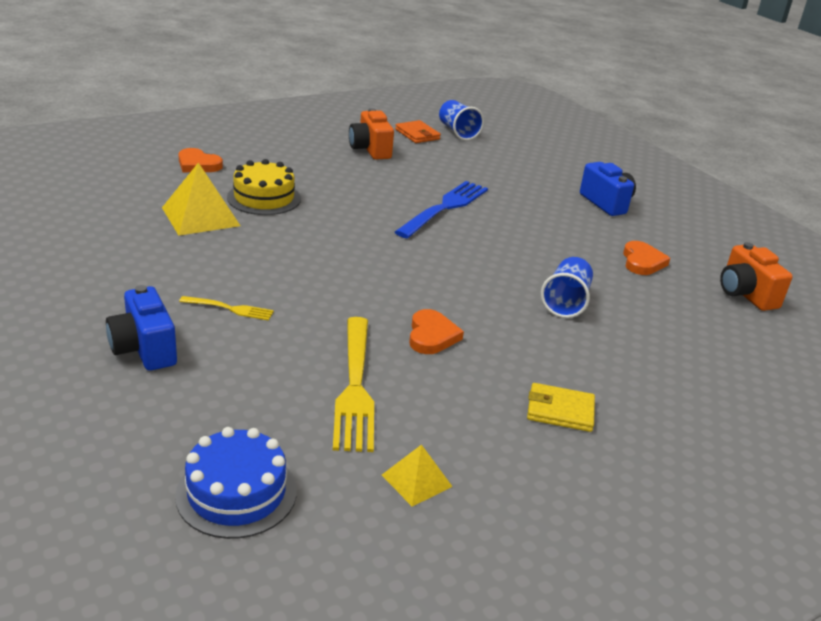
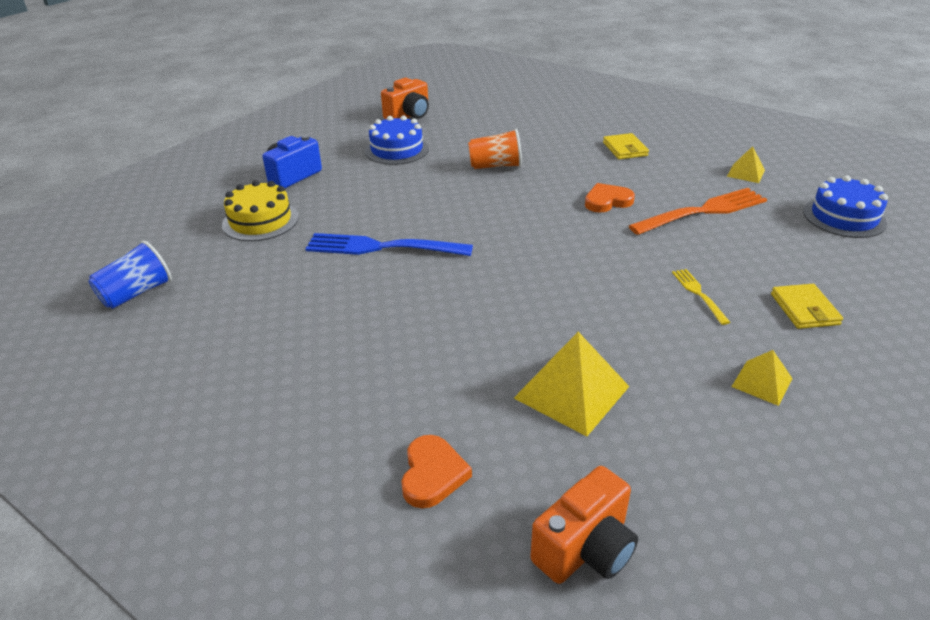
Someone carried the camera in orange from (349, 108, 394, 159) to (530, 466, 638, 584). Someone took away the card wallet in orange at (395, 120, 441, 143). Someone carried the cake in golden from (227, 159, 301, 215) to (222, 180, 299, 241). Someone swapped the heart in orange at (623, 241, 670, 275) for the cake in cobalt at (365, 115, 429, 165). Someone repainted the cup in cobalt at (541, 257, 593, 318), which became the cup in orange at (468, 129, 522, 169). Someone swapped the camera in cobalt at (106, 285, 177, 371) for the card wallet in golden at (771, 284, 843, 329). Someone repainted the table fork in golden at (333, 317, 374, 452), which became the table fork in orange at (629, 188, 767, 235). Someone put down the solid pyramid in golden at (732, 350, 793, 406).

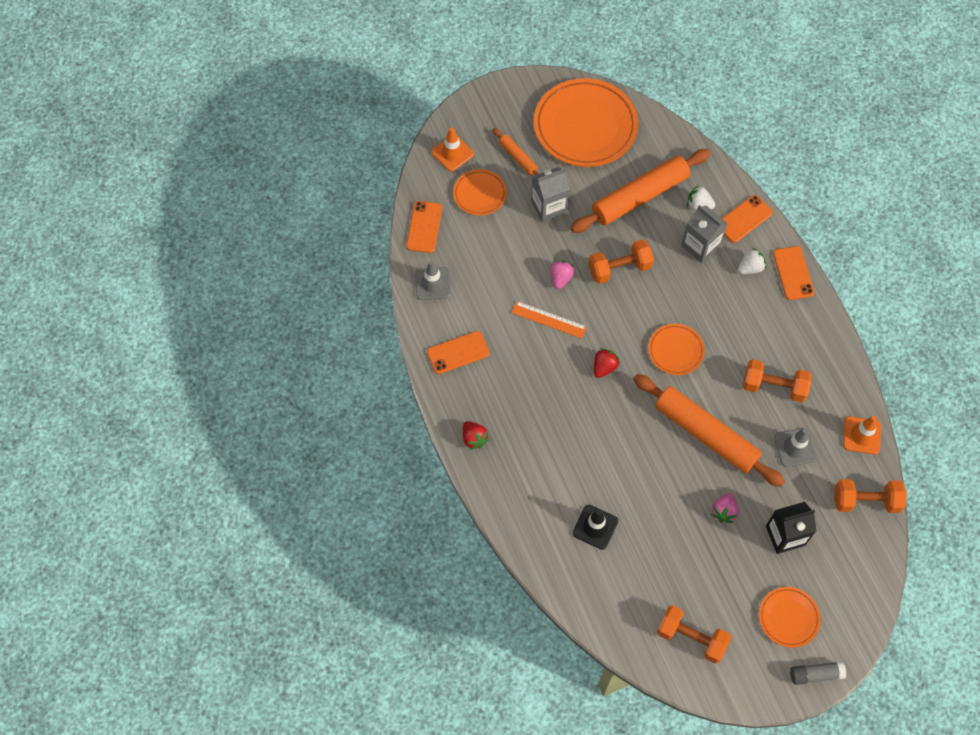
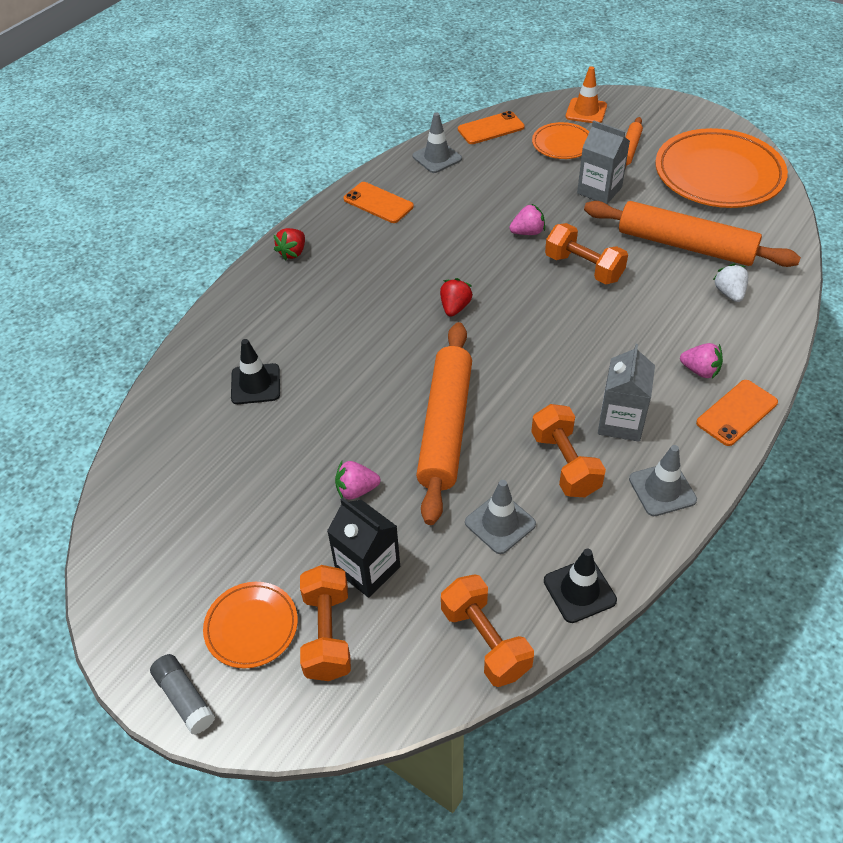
Someone took away the smartphone in orange at (722, 195, 773, 243). Someone carried the milk carton in gray from (681, 205, 728, 263) to (598, 344, 655, 442). Someone repainted the berry in white at (738, 248, 766, 274), which became the berry in rosy at (680, 343, 723, 379). Someone took away the straightedge in orange at (511, 301, 587, 339). Someone took away the dinner plate in orange at (648, 324, 705, 375). Someone rotated the berry in crimson at (594, 348, 620, 378) by 75 degrees counterclockwise. Someone repainted the traffic cone in orange at (843, 416, 881, 454), which became the traffic cone in black at (544, 549, 617, 623). Someone carried the hand weight in orange from (657, 605, 731, 664) to (300, 565, 351, 681). Someone put down the traffic cone in gray at (629, 445, 697, 516).

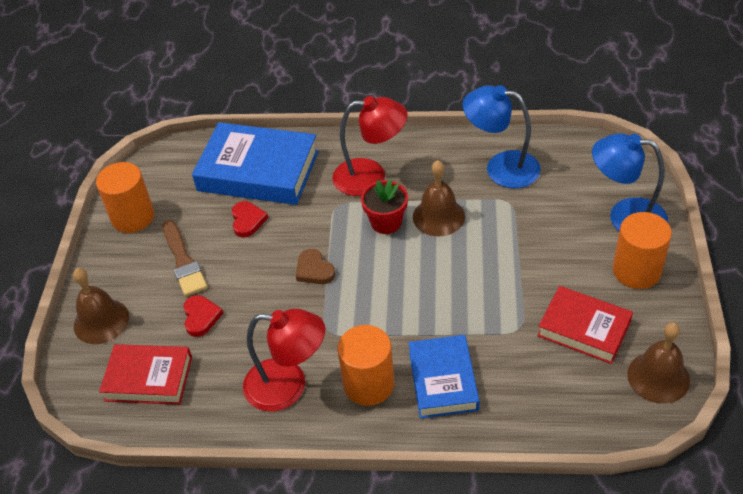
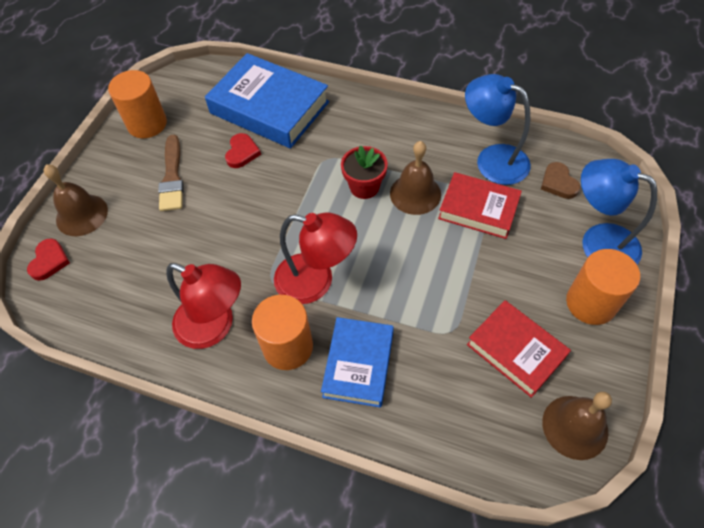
Someone carried the desk lamp in crimson from (332, 96, 408, 196) to (274, 212, 357, 304). Someone carried the heart in brown from (296, 249, 335, 284) to (541, 162, 580, 199). Someone carried the heart in crimson from (183, 295, 223, 337) to (27, 239, 70, 281). Someone carried the hardcover in crimson from (99, 344, 192, 405) to (438, 172, 522, 239).

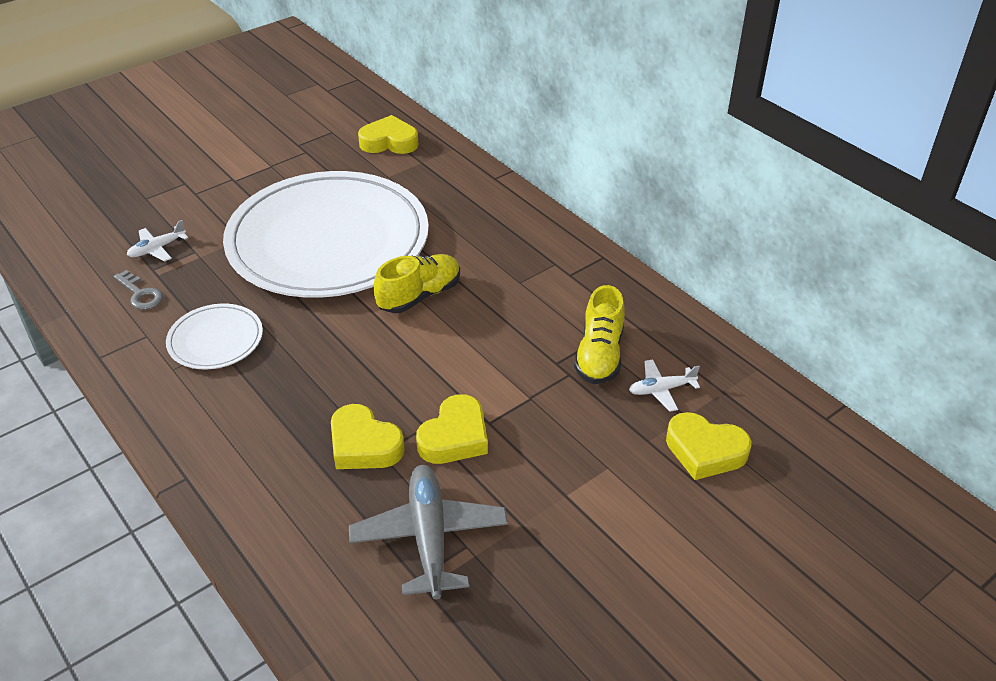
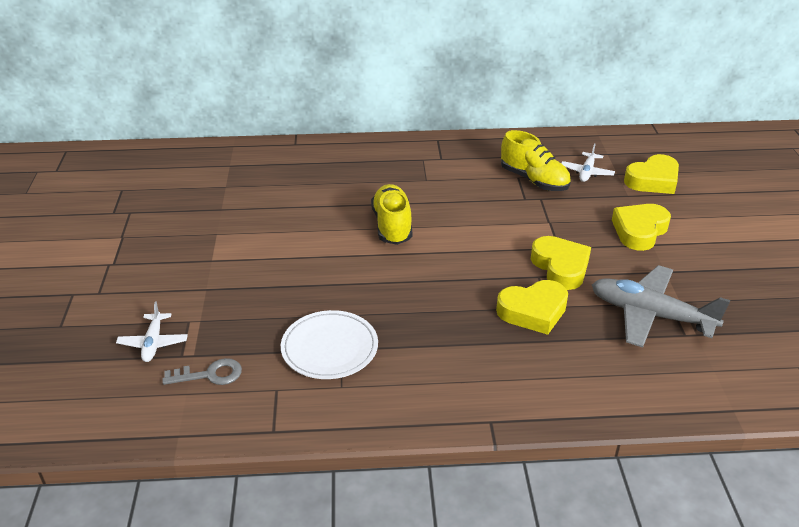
Someone carried the heart in golden from (358, 115, 419, 154) to (612, 204, 671, 251). Someone took away the dinner plate in white at (223, 171, 429, 298).

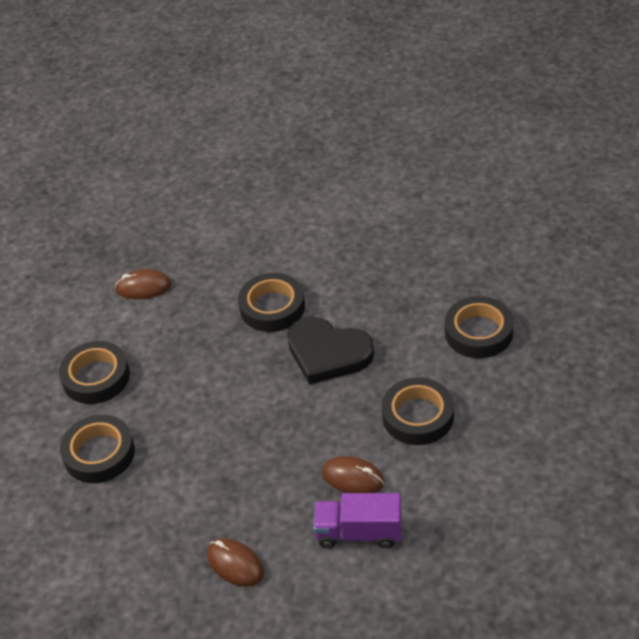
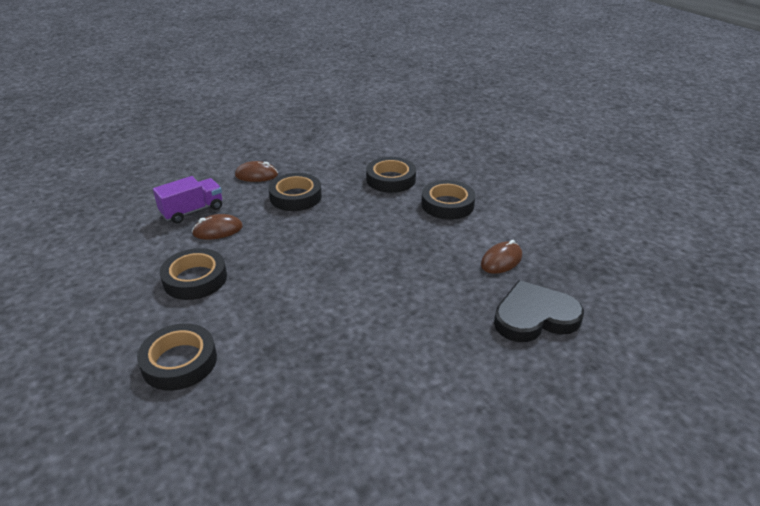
Someone carried the sticky tape in black from (238, 273, 305, 332) to (268, 173, 322, 211). Someone carried the heart in black from (287, 316, 374, 385) to (494, 280, 584, 342).

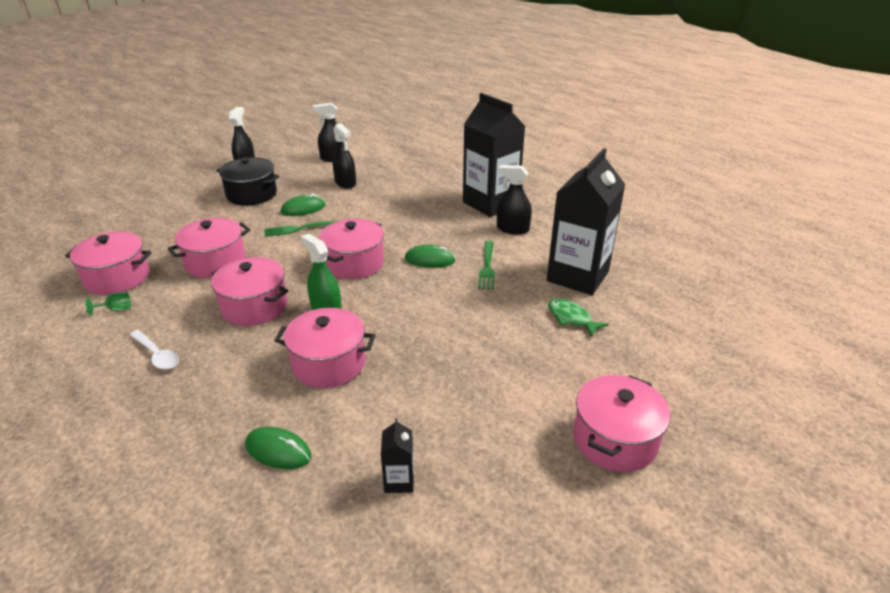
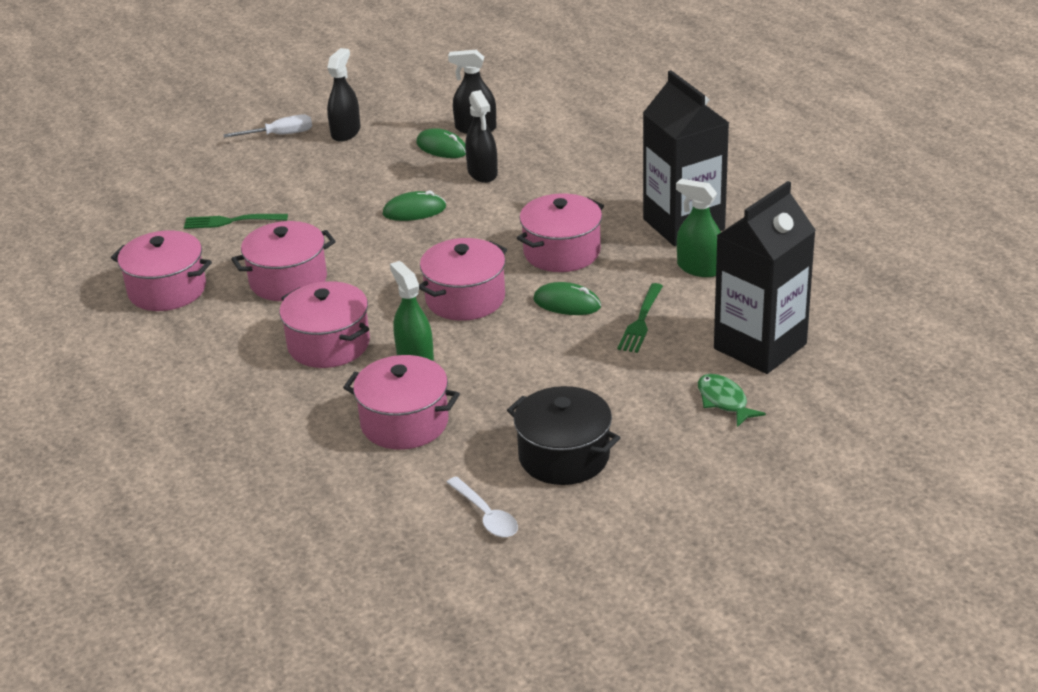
Someone carried the cooking pot in black from (216, 157, 279, 206) to (507, 386, 621, 485). Someone repainted the spray bottle in black at (497, 165, 532, 235), which became the spray bottle in emerald at (676, 179, 721, 277). Someone carried the table fork in emerald from (264, 220, 340, 237) to (184, 214, 288, 229). Someone took away the goblet in emerald at (85, 292, 131, 315). Someone carried the teaspoon in white from (129, 330, 179, 370) to (446, 476, 518, 537). Someone carried the cooking pot in rosy from (573, 375, 670, 472) to (517, 193, 604, 272). Someone took away the milk carton in black at (381, 418, 414, 493). Someone carried the mouse in emerald from (245, 427, 311, 469) to (416, 128, 466, 158). Someone put down the hand screwdriver in white at (223, 114, 312, 138).

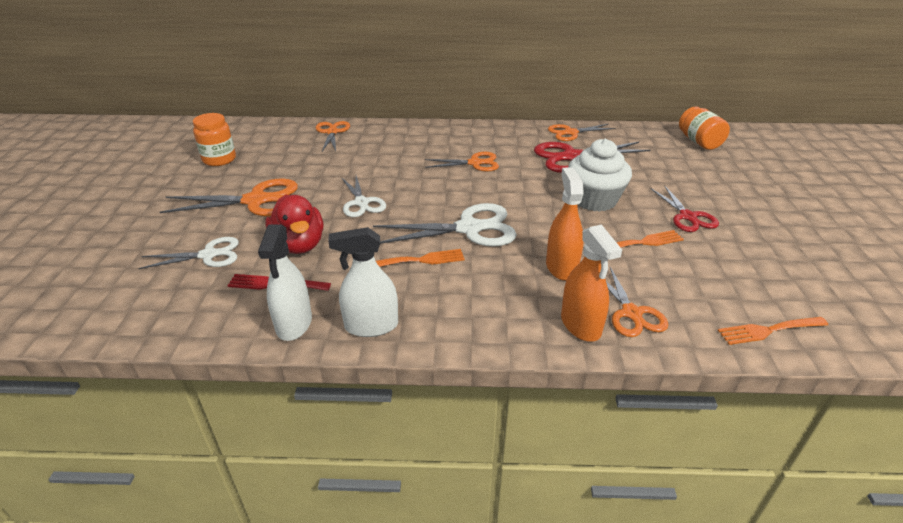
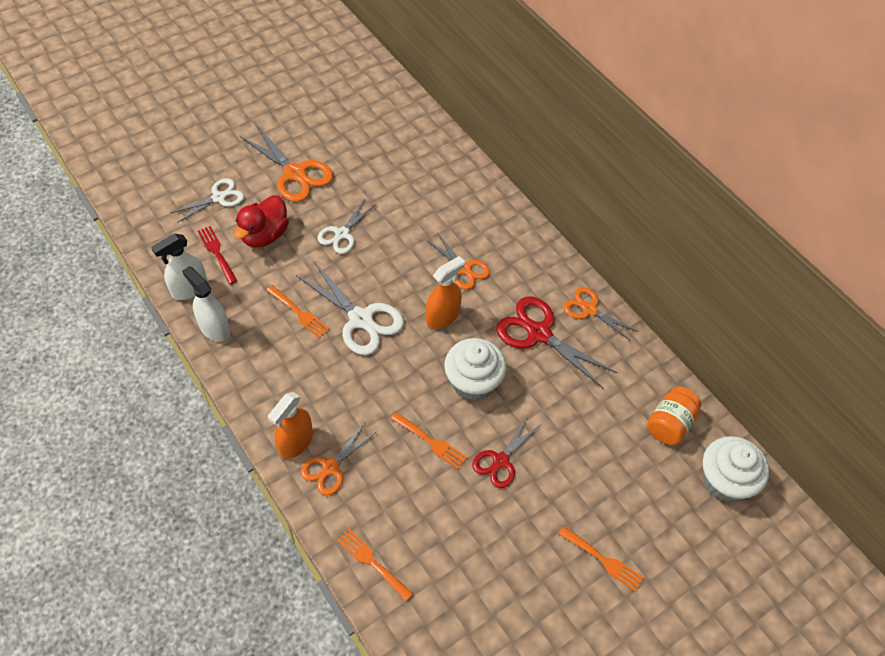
Someone took away the preserve jar in orange at (193, 113, 236, 166). Someone took away the pair of scissors in orange at (316, 121, 350, 151). Someone carried the spray bottle in orange from (546, 167, 584, 281) to (426, 256, 465, 329). Someone rotated the pair of scissors in white at (138, 237, 239, 269) by 75 degrees counterclockwise. Someone put down the cupcake in white at (702, 436, 769, 502). Someone put down the table fork in orange at (558, 526, 644, 592).

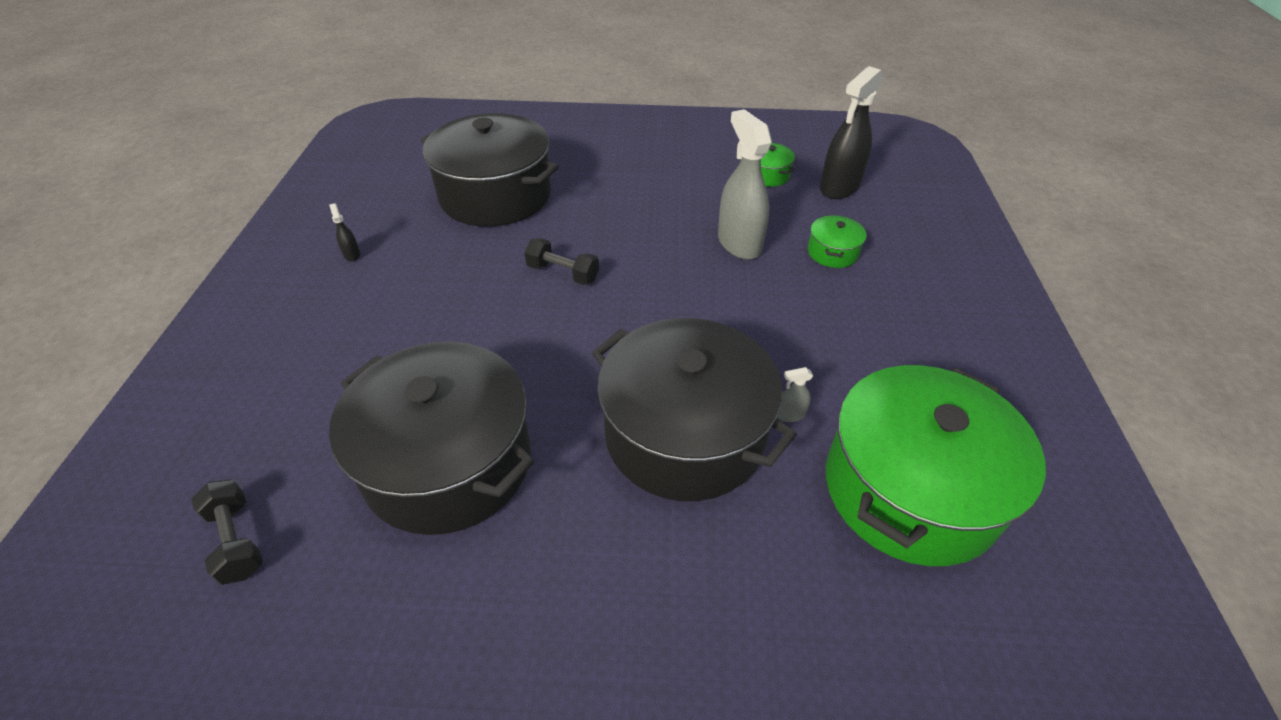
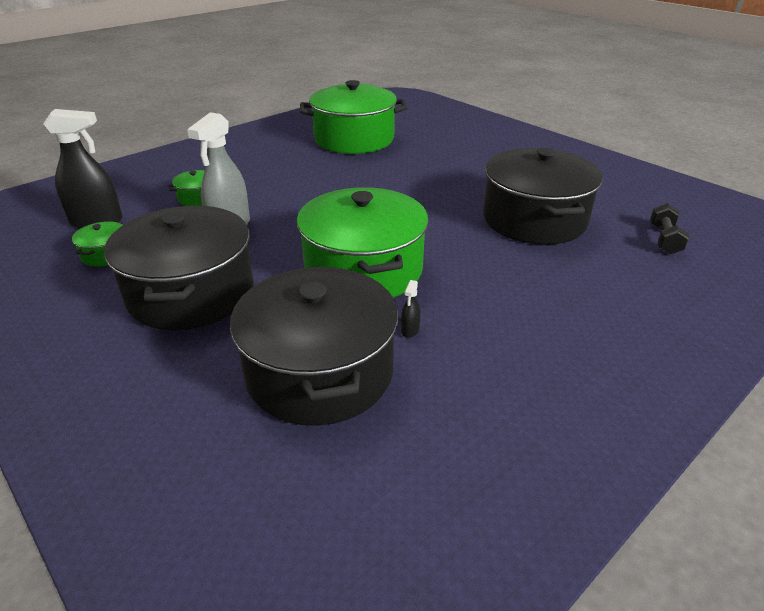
Someone carried the spray bottle in black from (329, 203, 360, 261) to (401, 280, 421, 338). Someone swapped the hand weight in black at (524, 238, 599, 285) for the cooking pot in emerald at (296, 187, 429, 298). Someone carried the cooking pot in black from (592, 318, 797, 501) to (104, 206, 254, 330). Someone took away the spray bottle in gray at (777, 367, 813, 422).

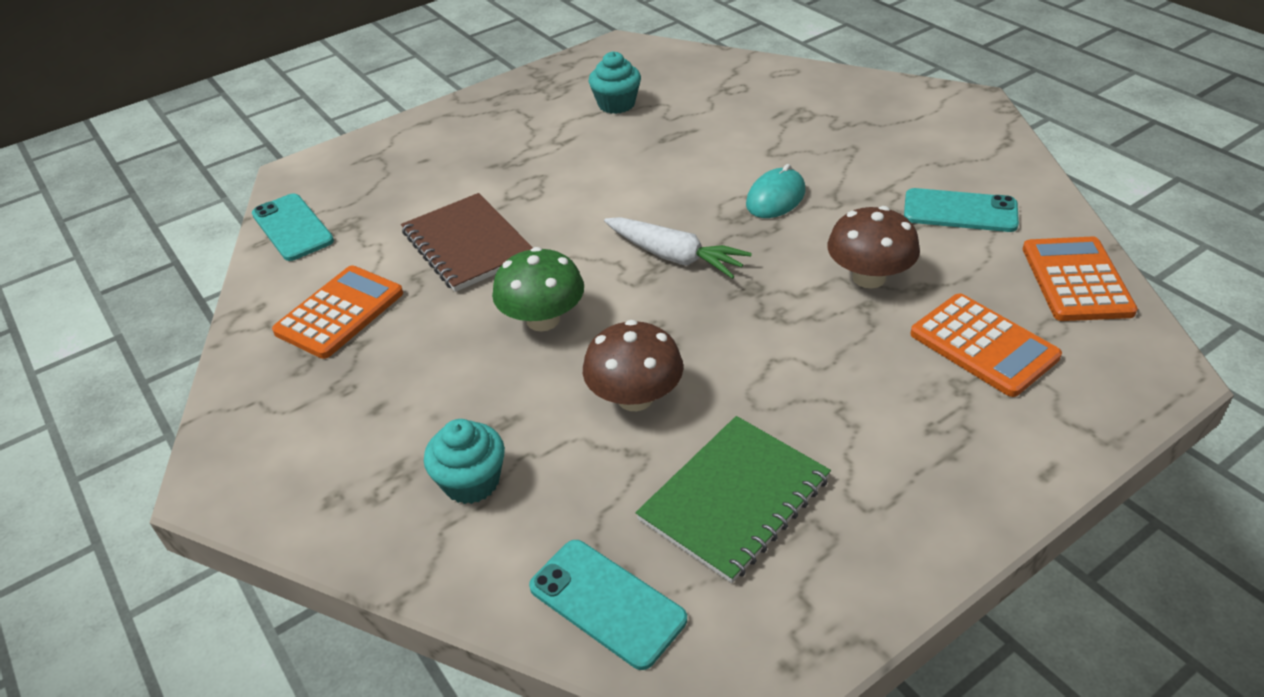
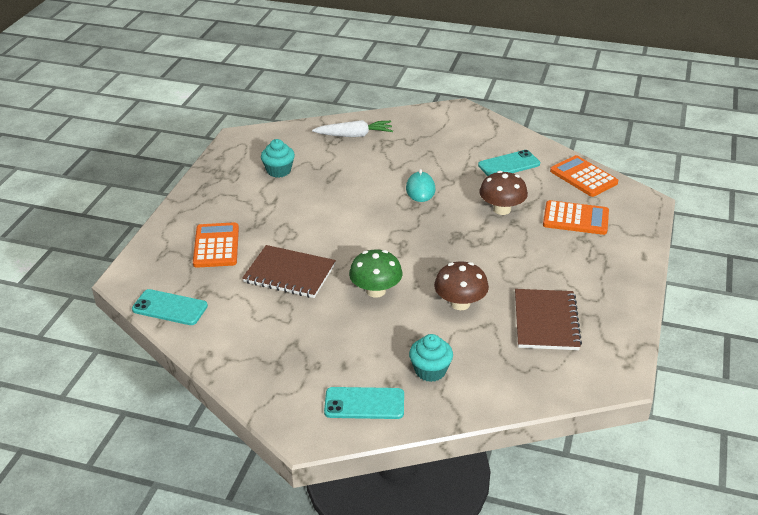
Someone carried the root vegetable in white from (604, 217, 752, 279) to (312, 120, 393, 137). Someone carried the adding machine in orange from (272, 265, 403, 359) to (193, 222, 239, 268). Someone repainted the exercise book in emerald at (636, 416, 831, 583), which became the exercise book in brown at (515, 289, 582, 350). Someone carried the smartphone in turquoise from (529, 540, 687, 670) to (324, 387, 404, 419).

